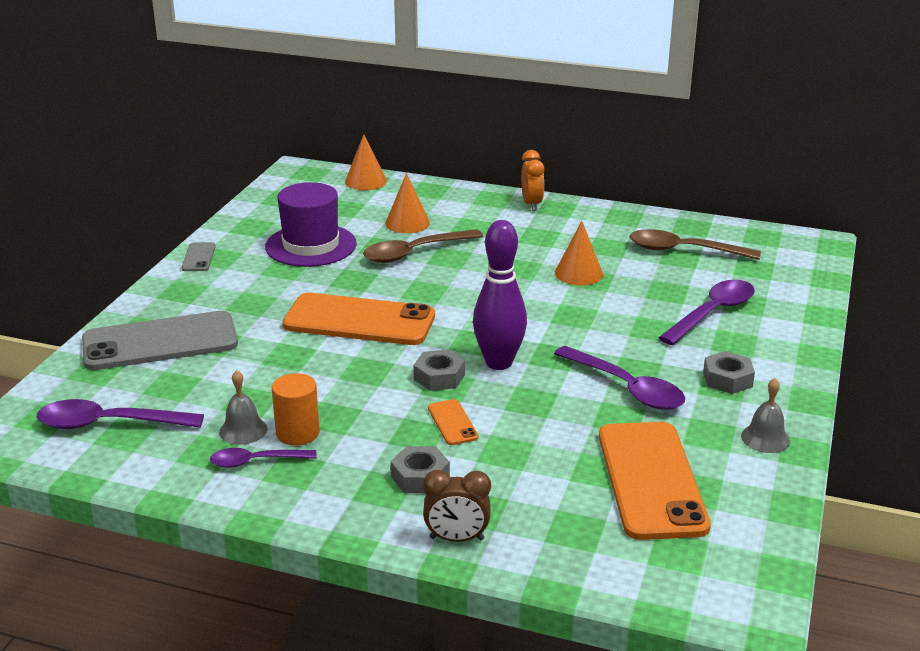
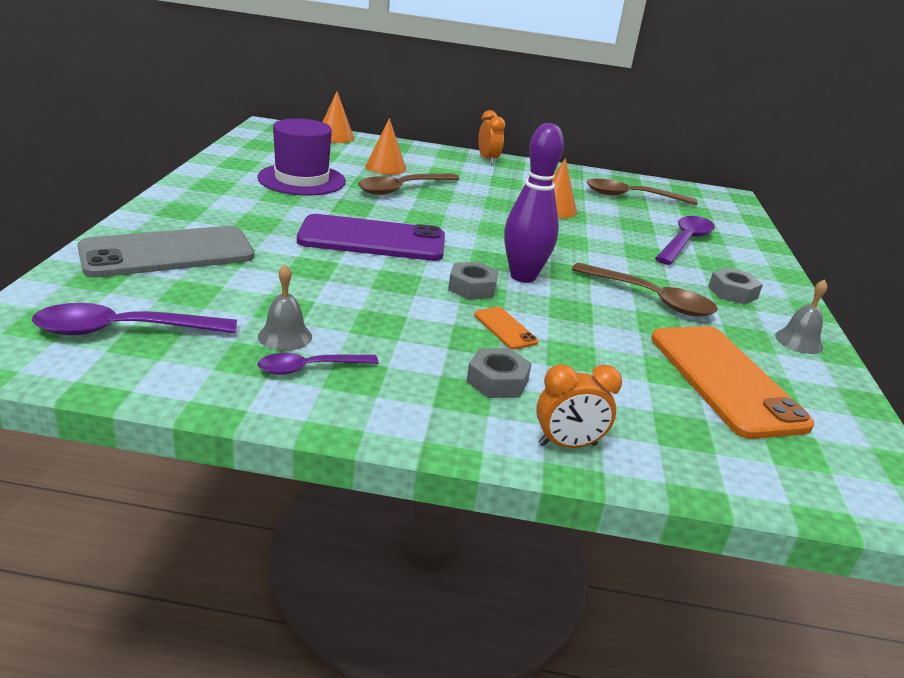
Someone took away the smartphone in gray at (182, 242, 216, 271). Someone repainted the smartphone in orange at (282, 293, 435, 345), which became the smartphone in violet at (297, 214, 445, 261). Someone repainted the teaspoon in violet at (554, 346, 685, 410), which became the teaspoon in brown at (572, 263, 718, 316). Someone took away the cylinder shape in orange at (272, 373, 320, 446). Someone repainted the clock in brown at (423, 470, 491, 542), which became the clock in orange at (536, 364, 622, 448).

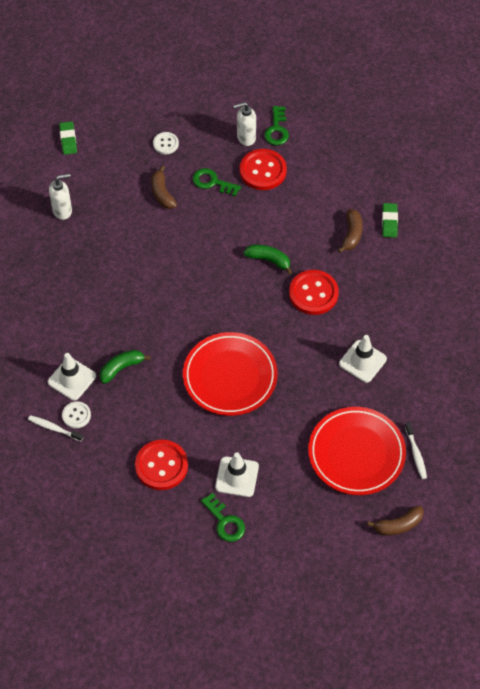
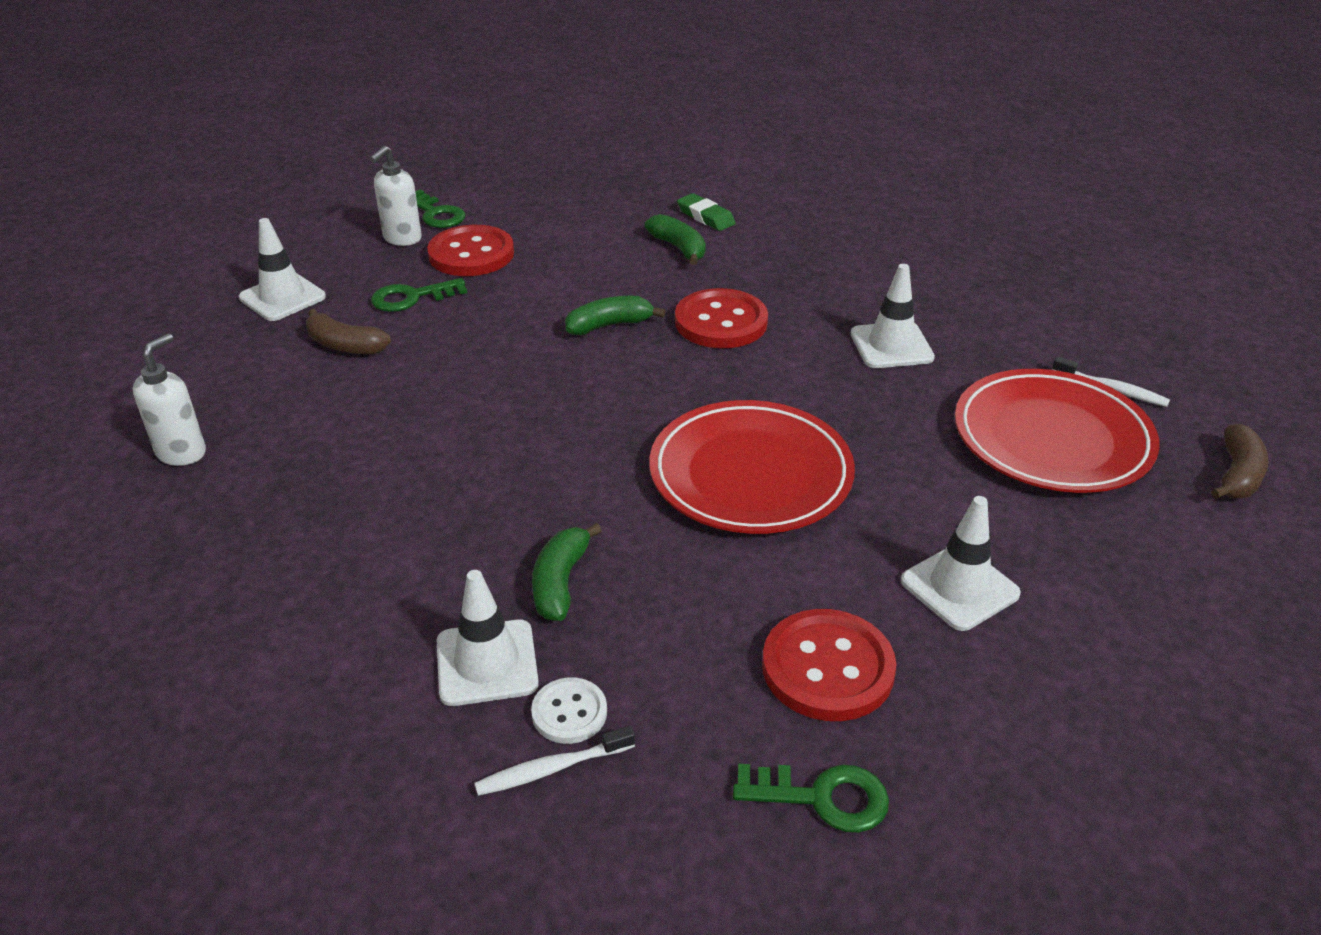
Someone took away the eraser in emerald at (59, 121, 77, 155). Someone swapped the shirt button in white at (153, 132, 179, 154) for the traffic cone in white at (239, 218, 326, 321). Someone repainted the banana fruit in brown at (338, 209, 363, 253), which became the banana fruit in emerald at (645, 214, 706, 265). Someone carried the door key in emerald from (201, 493, 245, 542) to (733, 764, 889, 833).

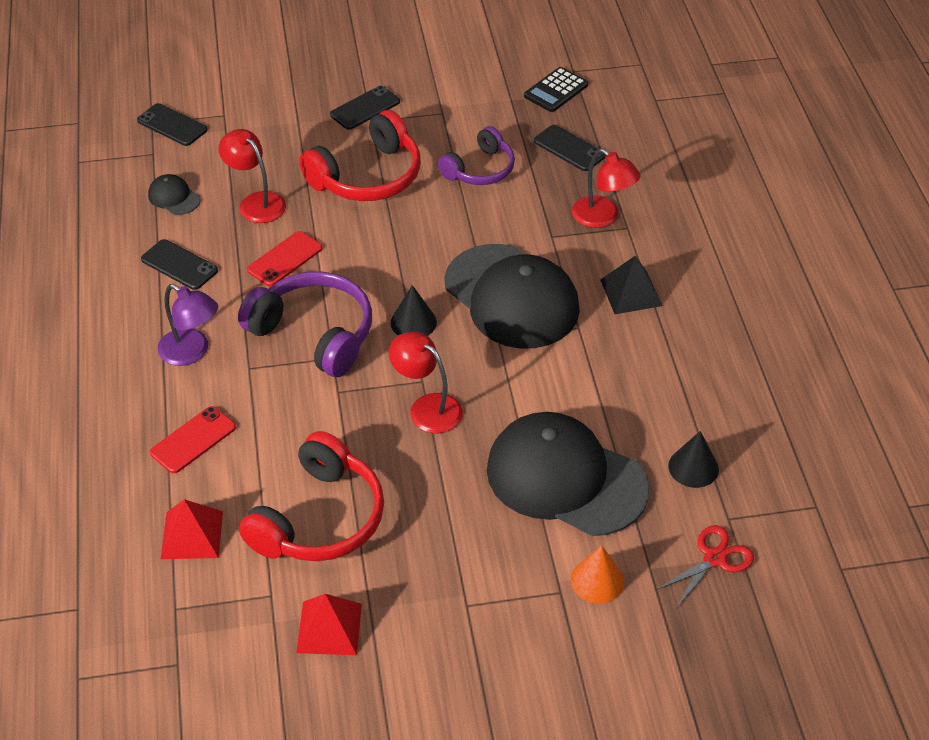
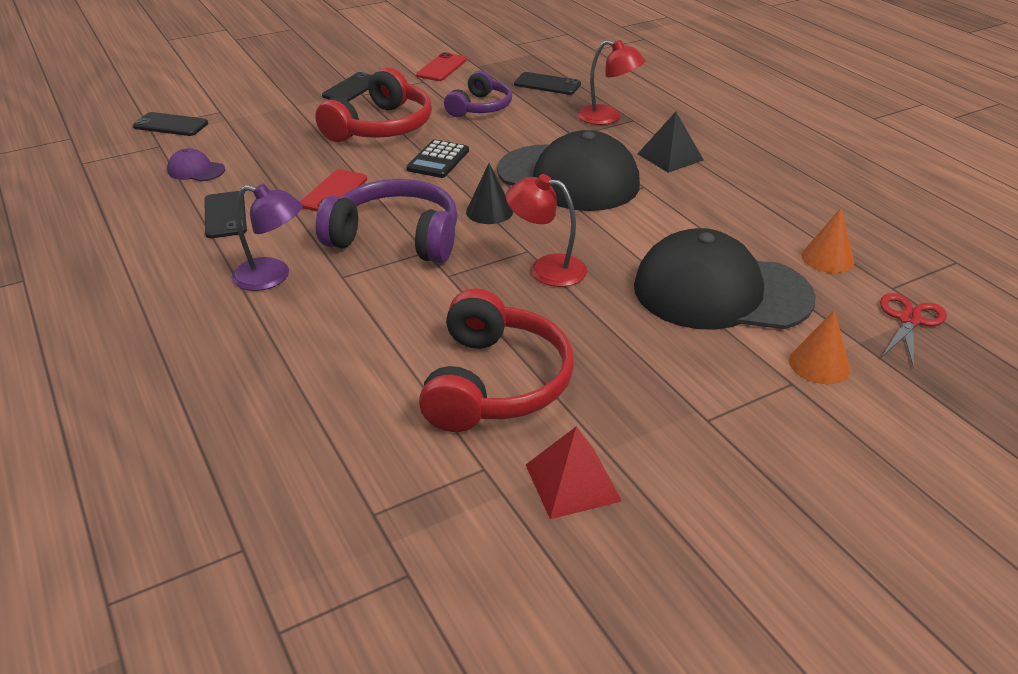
Someone carried the adding machine in black from (524, 67, 588, 112) to (406, 140, 469, 178). Someone took away the desk lamp in crimson at (218, 129, 286, 223). Someone repainted the baseball cap in black at (148, 174, 200, 215), which became the baseball cap in violet at (167, 148, 225, 182). Someone rotated the smartphone in black at (141, 239, 218, 290) by 60 degrees clockwise. Someone carried the smartphone in crimson from (150, 406, 236, 473) to (416, 52, 467, 81). Someone repainted the cone shape in black at (668, 431, 719, 488), which became the cone shape in orange at (801, 208, 854, 273). Someone took away the solid pyramid in crimson at (161, 499, 223, 559).

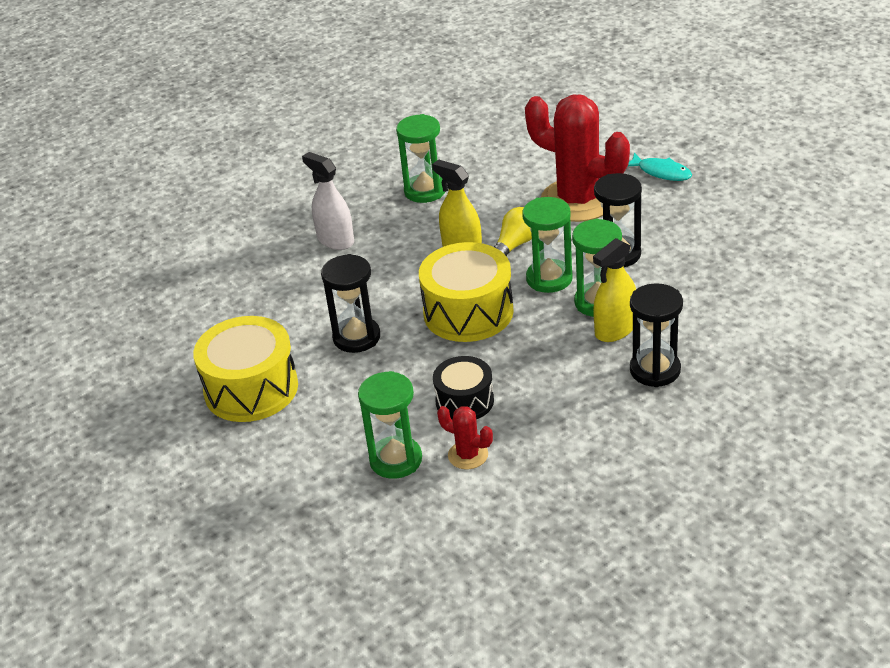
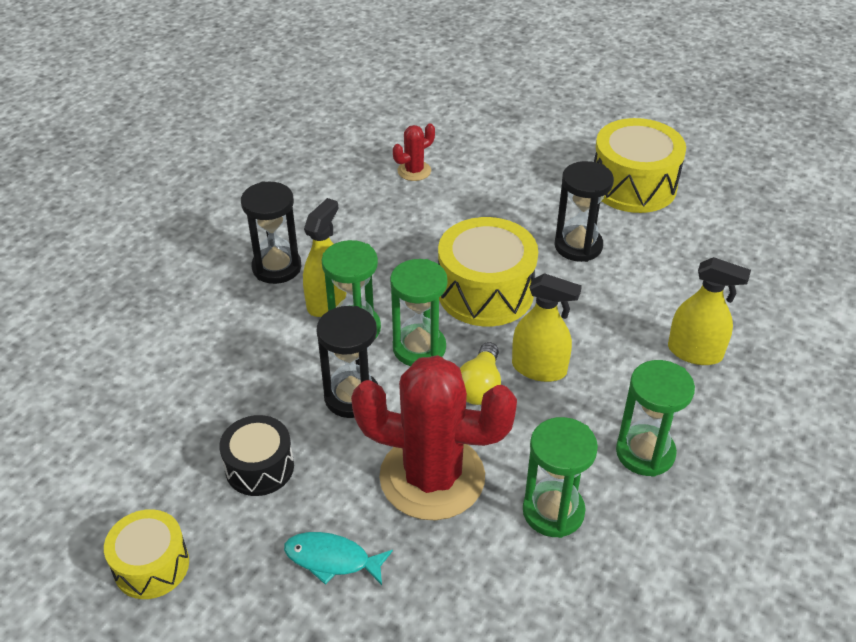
Someone repainted the spray bottle in white at (302, 152, 354, 250), which became the spray bottle in golden at (668, 257, 751, 365). Someone carried the toy drum in black from (433, 356, 494, 420) to (219, 415, 294, 496). Someone carried the sand timer in emerald from (358, 371, 422, 479) to (523, 417, 598, 538). Someone rotated the saguaro cactus in crimson at (437, 406, 493, 469) by 45 degrees counterclockwise. Someone put down the toy drum in golden at (104, 509, 189, 599).

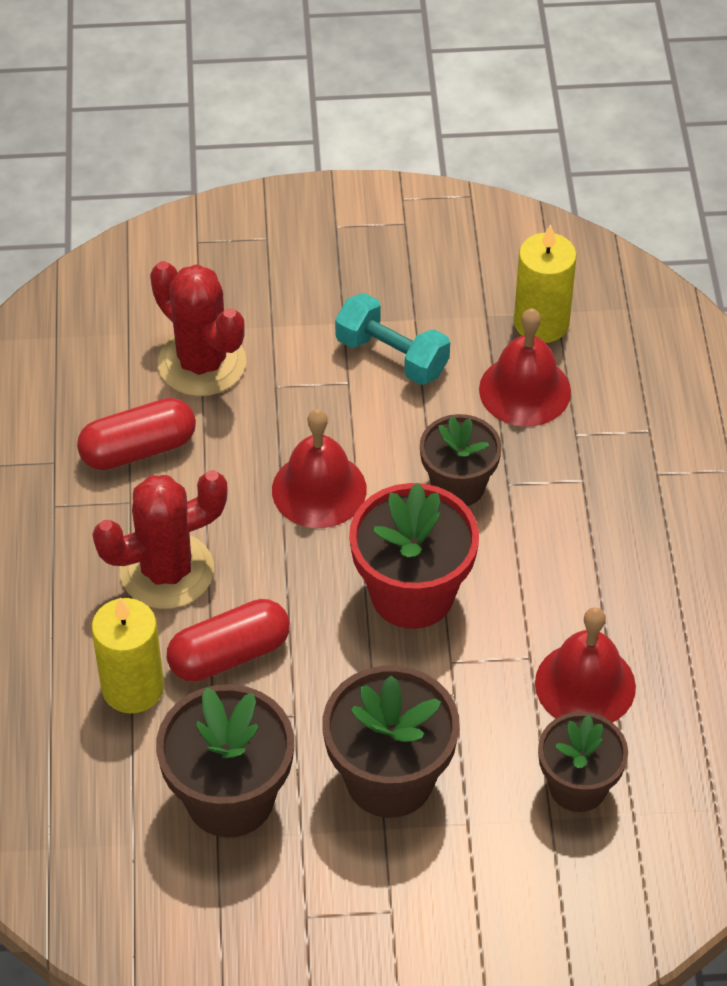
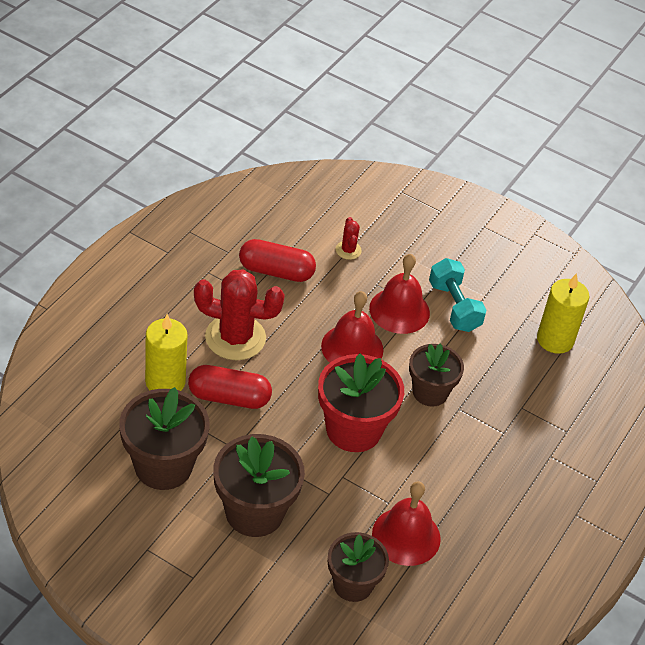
Someone scaled the saguaro cactus in crimson at (150, 261, 246, 396) by 0.46. Someone carried the school bell in crimson from (479, 309, 571, 427) to (369, 254, 430, 334).

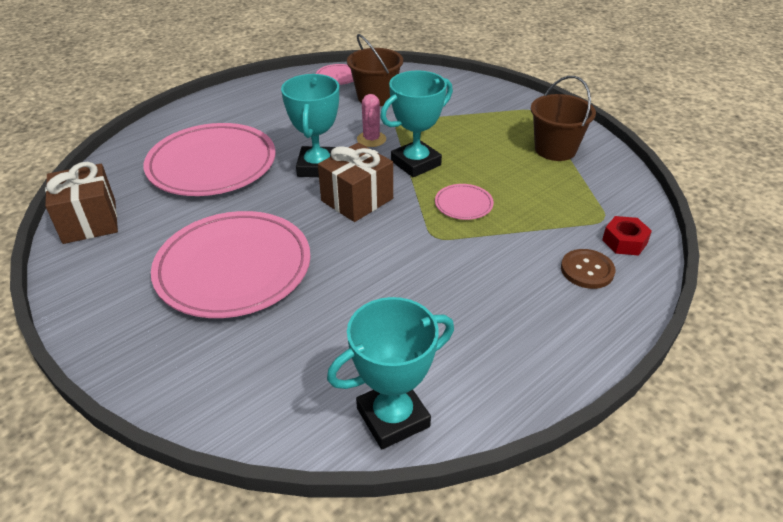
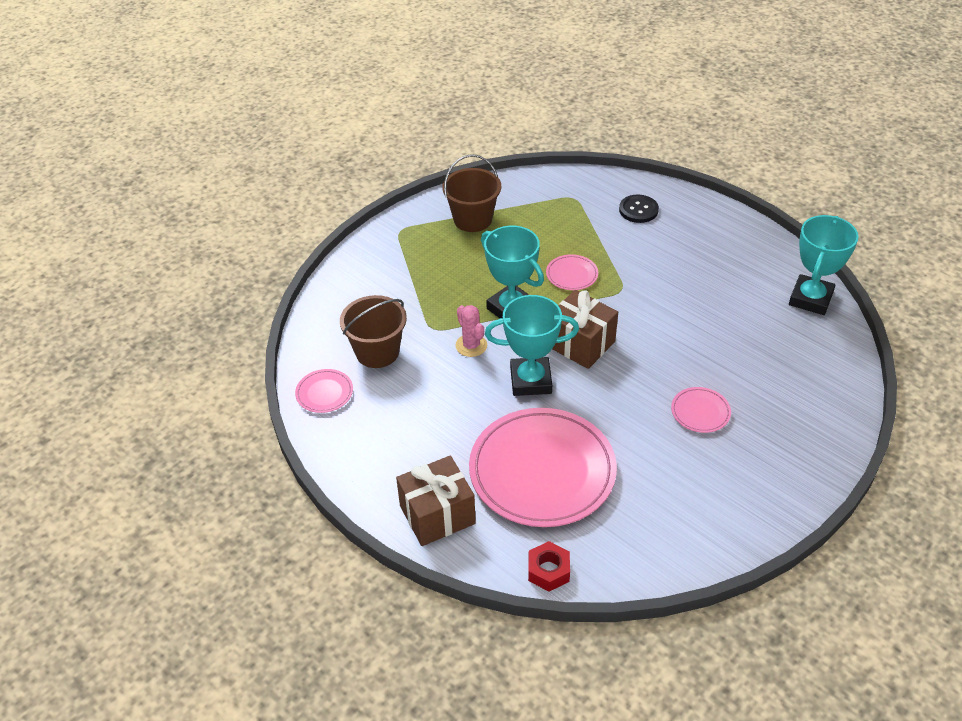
Someone rotated the saguaro cactus in rosy at (357, 94, 386, 147) by 75 degrees clockwise. Someone carried the present in brown from (45, 162, 118, 244) to (396, 455, 476, 546). Someone scaled the dinner plate in rosy at (151, 211, 311, 318) by 0.42. Someone carried the hex nut in crimson from (602, 216, 652, 256) to (528, 541, 570, 592). Someone repainted the shirt button in brown at (561, 249, 615, 289), which became the shirt button in black at (619, 195, 659, 223). Someone rotated the trophy in turquoise at (327, 297, 454, 449) by 60 degrees clockwise.

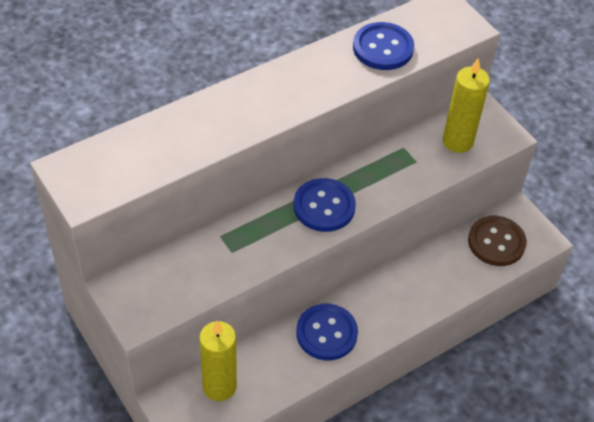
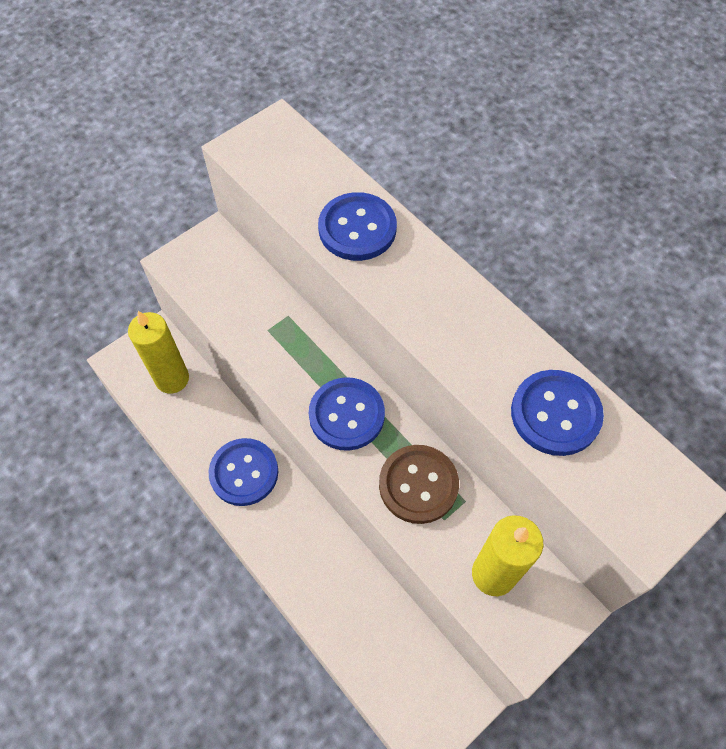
Someone carried the shirt button in brown from (468, 216, 527, 266) to (379, 445, 459, 524). Someone put down the shirt button in cobalt at (318, 192, 397, 261).

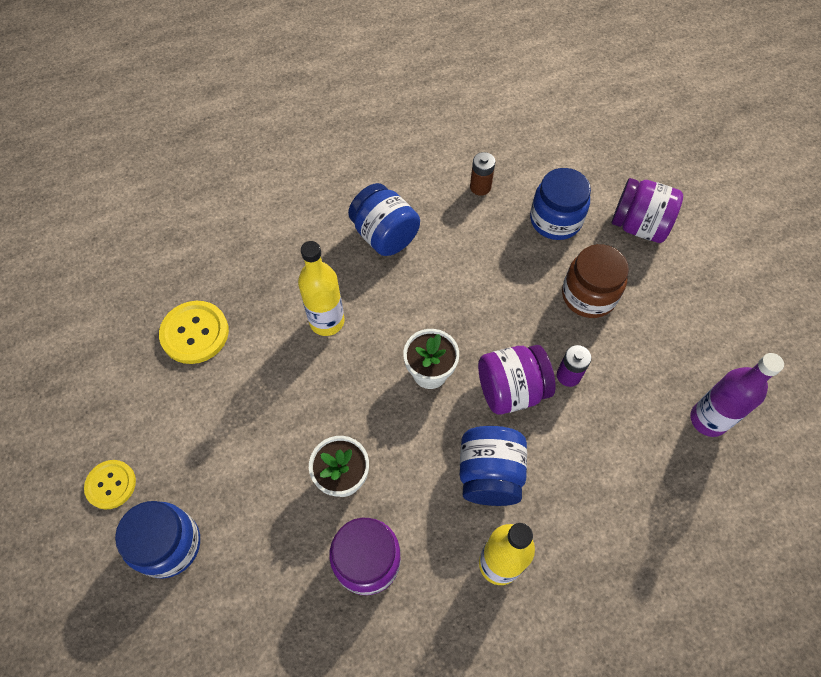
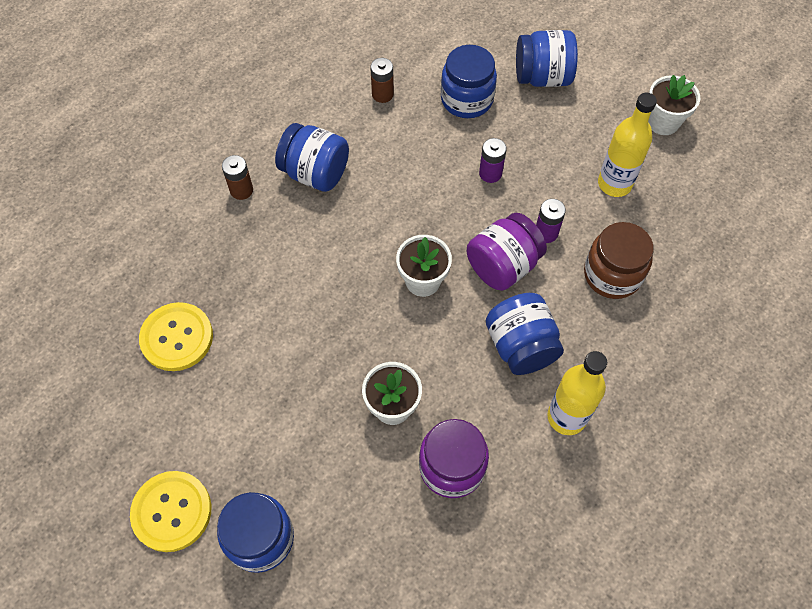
Someone repainted the preserve jar in violet at (612, 178, 683, 243), which became the preserve jar in cobalt at (516, 30, 578, 87). Someone carried the flask in golden from (298, 241, 345, 336) to (598, 93, 657, 197). Someone carried the preserve jar in brown from (562, 244, 629, 318) to (584, 222, 654, 299). Someone took away the flask in violet at (690, 353, 784, 437). Someone scaled the shirt button in golden at (84, 460, 136, 509) by 1.52. Someone put down the potted plant in white at (648, 75, 700, 135). Someone put down the battery in violet at (479, 138, 507, 183). Someone put down the battery in brown at (222, 155, 253, 200).

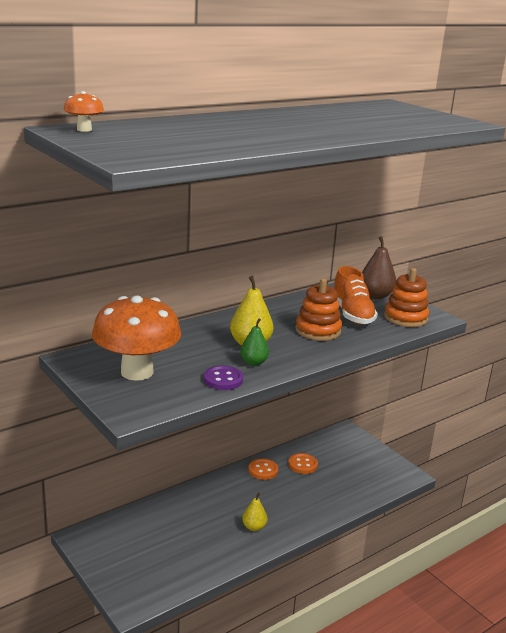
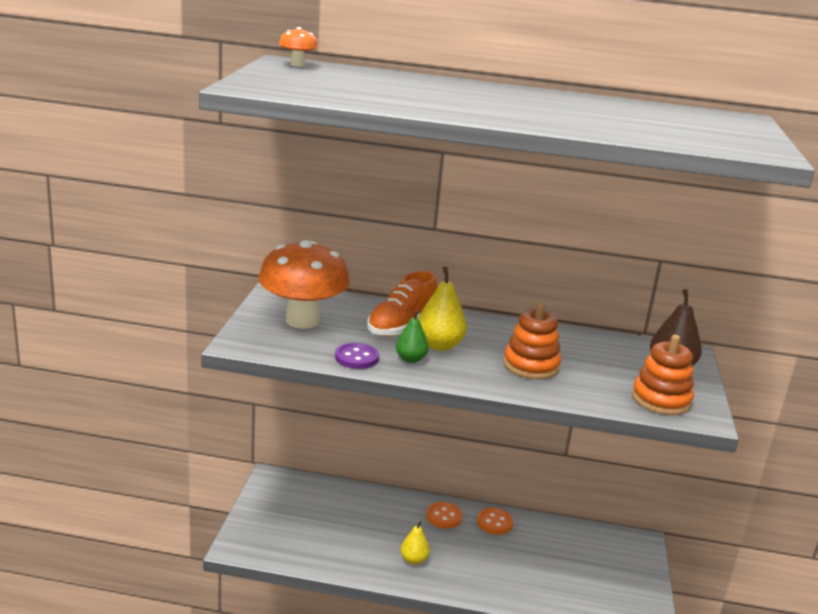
Someone carried the lace-up shoe in orange from (334, 266, 378, 324) to (367, 271, 437, 337). Someone carried the shirt button in orange from (288, 453, 318, 474) to (426, 502, 463, 529).

